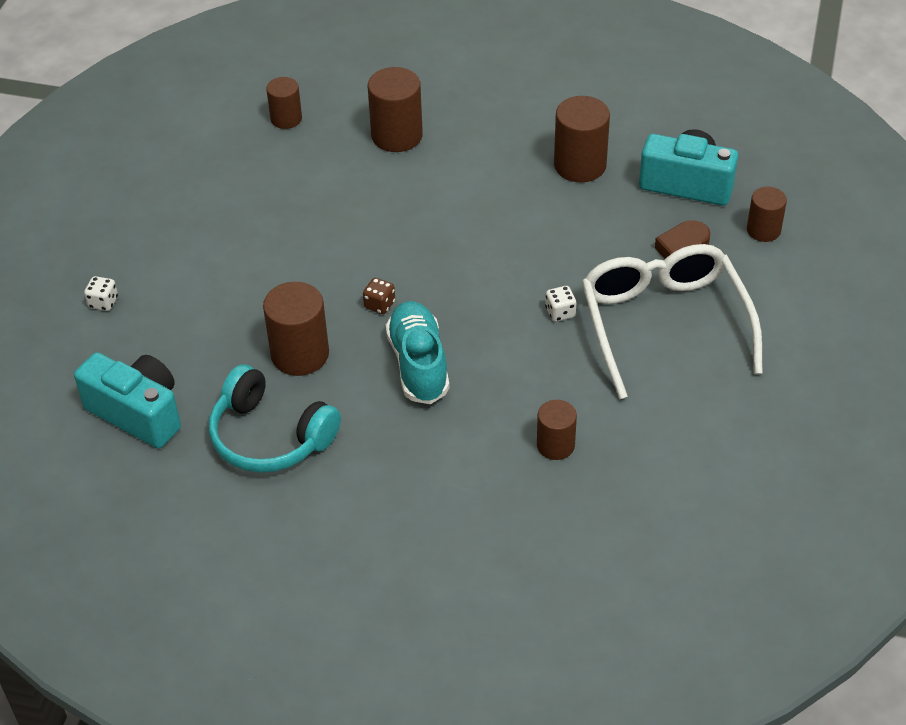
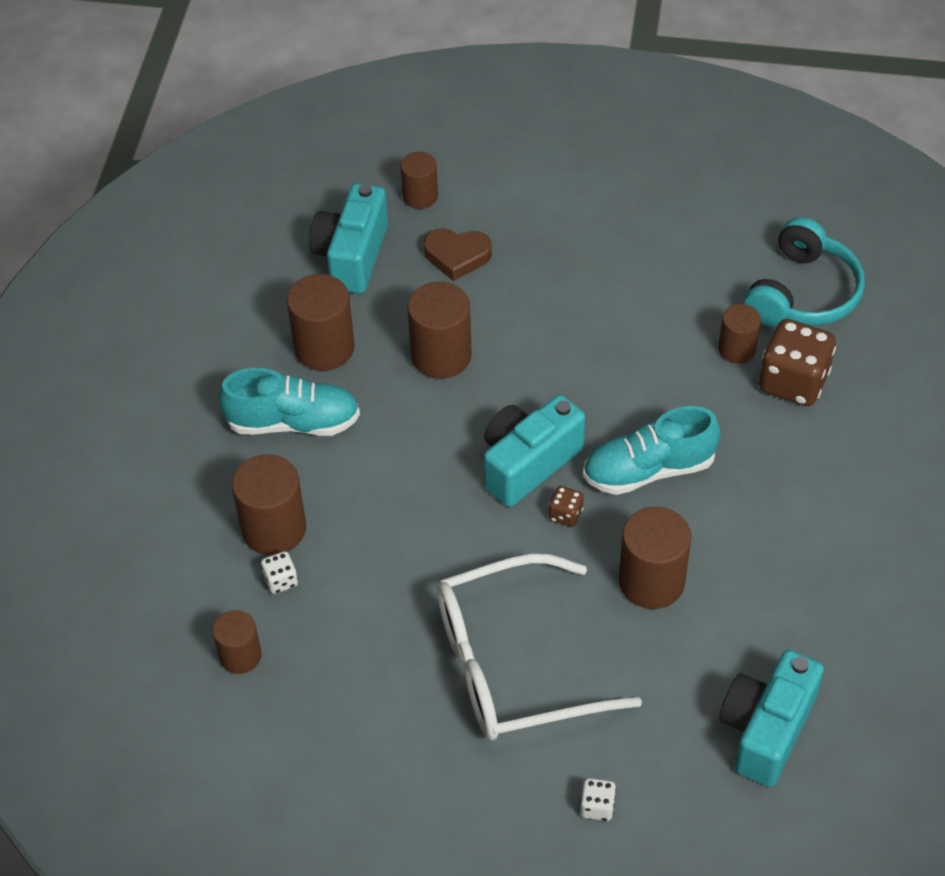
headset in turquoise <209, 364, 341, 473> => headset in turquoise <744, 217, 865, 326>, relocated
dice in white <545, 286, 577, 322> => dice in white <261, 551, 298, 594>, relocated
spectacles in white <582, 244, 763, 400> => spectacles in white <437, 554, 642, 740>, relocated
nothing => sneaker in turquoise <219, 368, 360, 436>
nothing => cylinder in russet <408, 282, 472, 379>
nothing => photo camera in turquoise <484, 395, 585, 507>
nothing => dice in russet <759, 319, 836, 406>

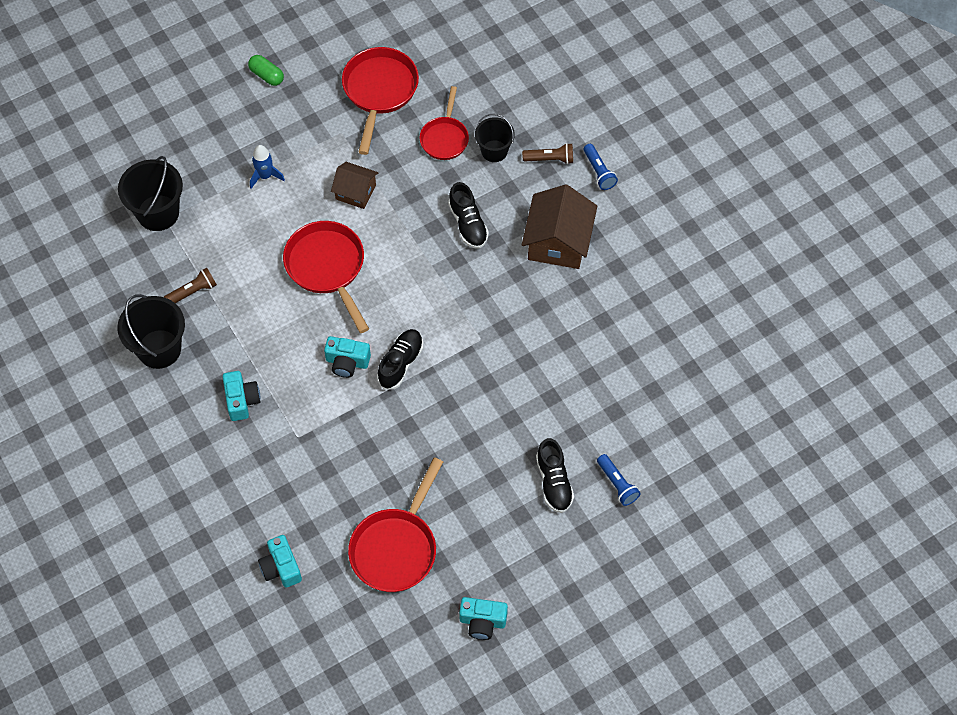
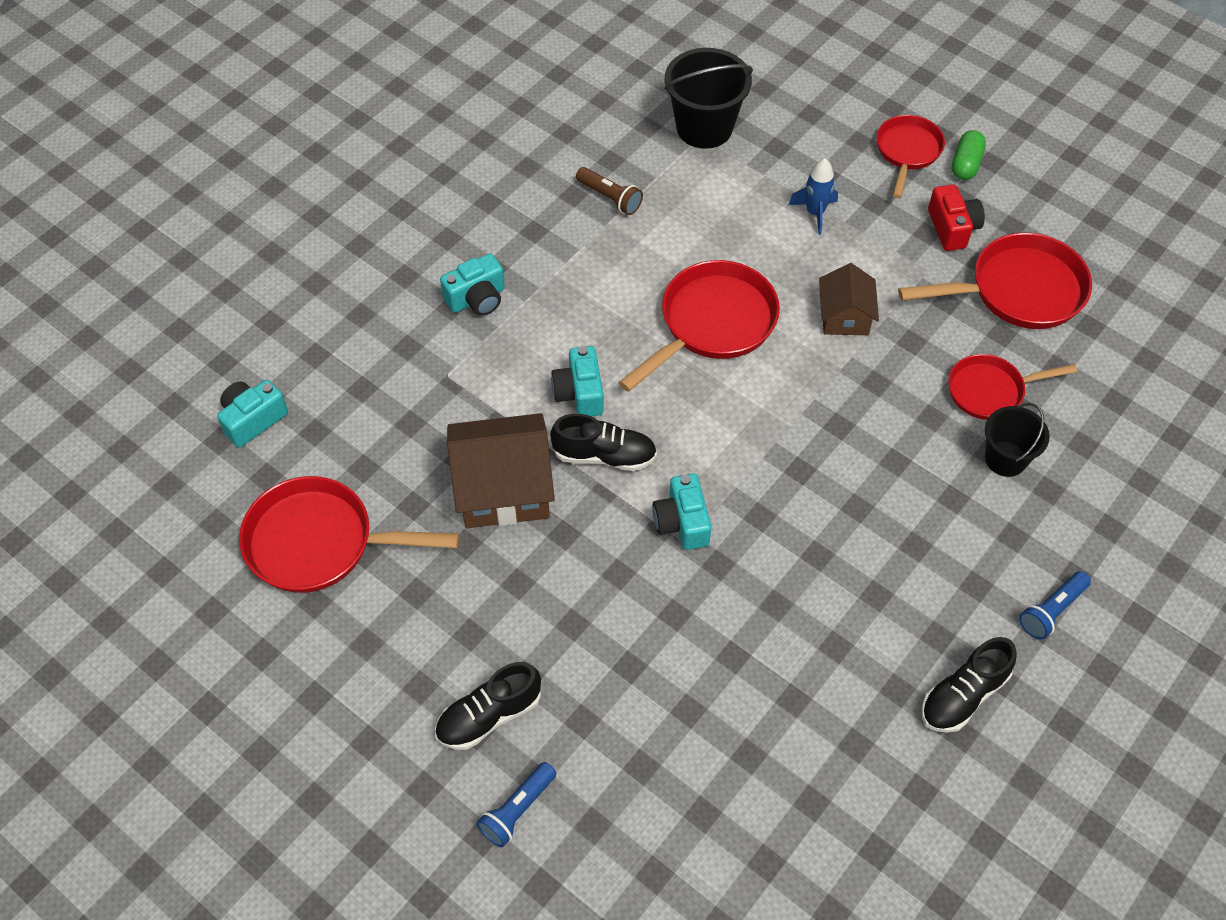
sand bucket in ebony <117, 294, 185, 369> => nothing
sneaker in ebony <448, 182, 489, 249> => sneaker in ebony <922, 637, 1017, 733>, relocated
photo camera in turquoise <459, 597, 508, 640> => photo camera in turquoise <653, 473, 712, 550>, relocated
pocket torch in russet <522, 143, 573, 164> => nothing
cottage in russet <522, 184, 597, 269> => cottage in russet <447, 413, 555, 528>, relocated
nothing => pan in red <876, 115, 945, 199>
nothing => photo camera in red <928, 184, 985, 251>

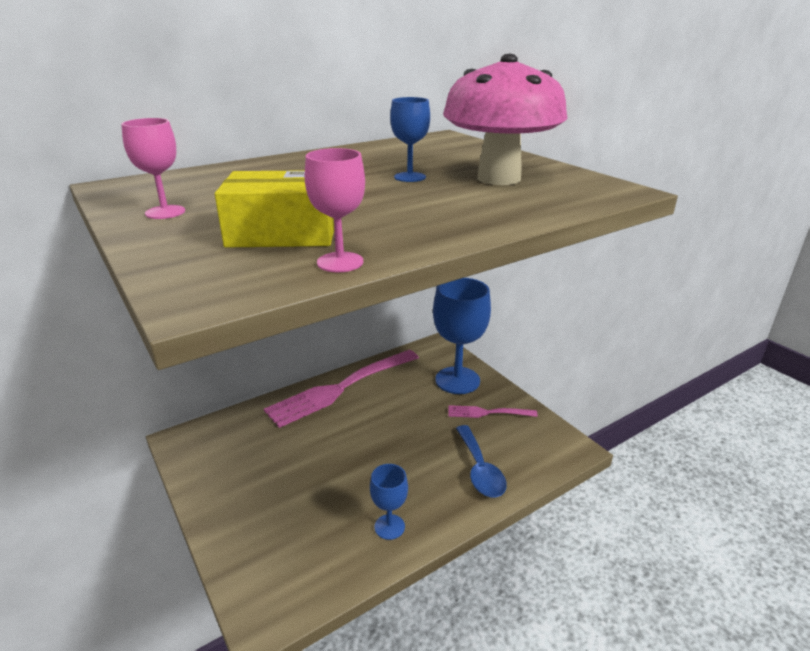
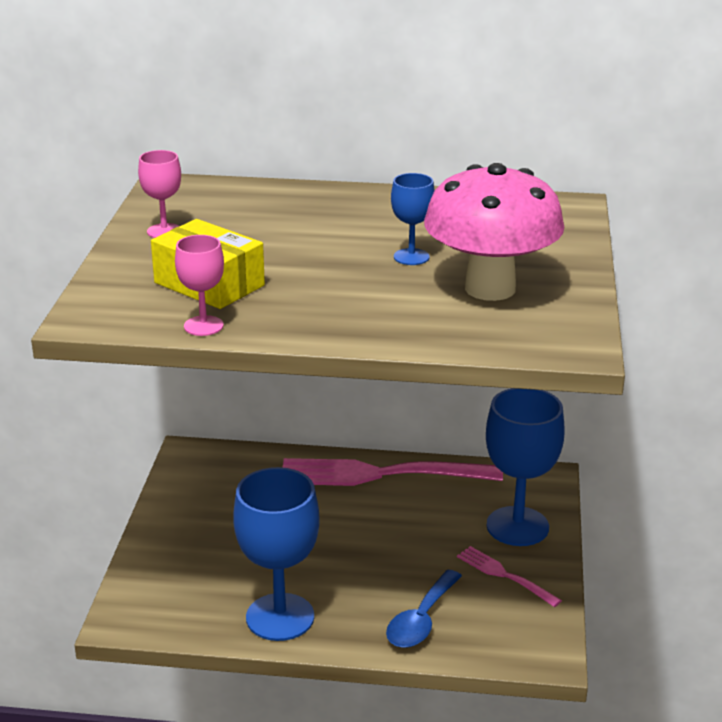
chalice in royal blue <370, 464, 408, 540> => chalice in royal blue <233, 467, 320, 641>, x2.02

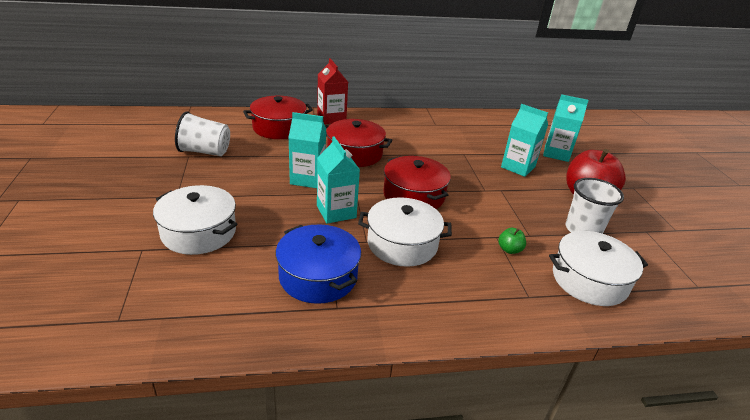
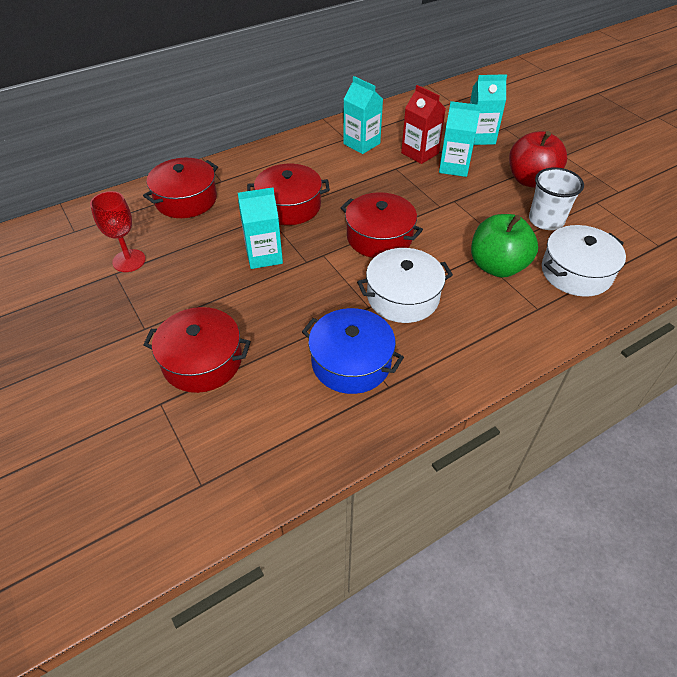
stockpot in white <153, 185, 237, 255> => stockpot in red <143, 307, 251, 393>
cup in white <175, 112, 230, 156> => chalice in red <90, 191, 146, 272>
carton in red <317, 58, 348, 124> => carton in red <401, 85, 446, 164>, relocated
carton in turquoise <317, 136, 360, 223> => carton in turquoise <343, 76, 383, 154>, relocated
apple in green <498, 228, 526, 254> => apple in green <471, 214, 538, 278>, x2.37

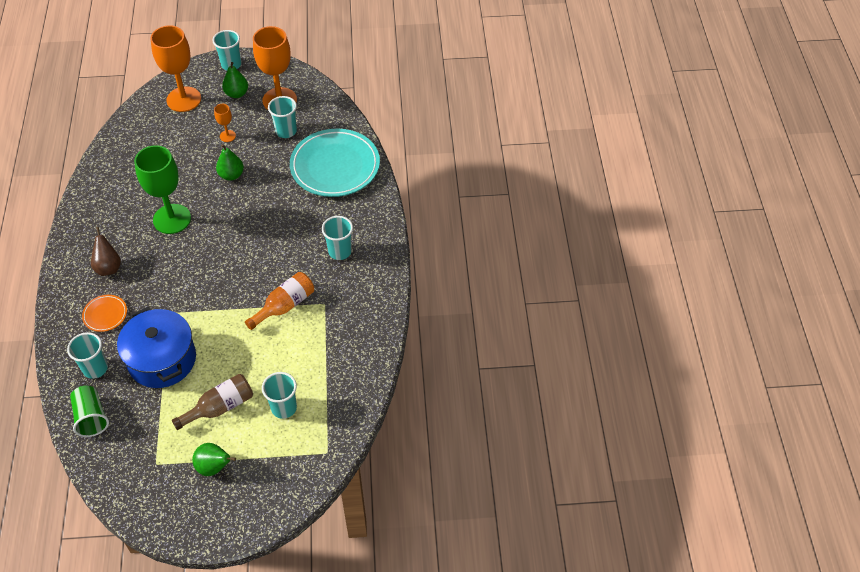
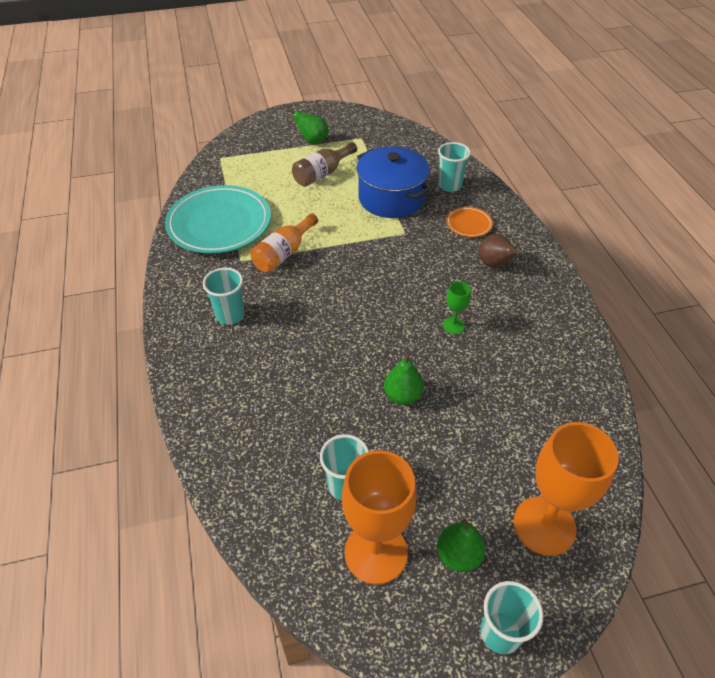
cup in green <70, 385, 109, 437> => nothing
chalice in green <134, 145, 191, 234> => chalice in green <443, 281, 471, 334>, x0.45
chalice in orange <214, 104, 236, 142> => nothing
cup in turquoise <262, 372, 297, 419> => nothing
flat dish in turquoise <290, 129, 380, 197> => flat dish in turquoise <165, 185, 271, 254>, relocated

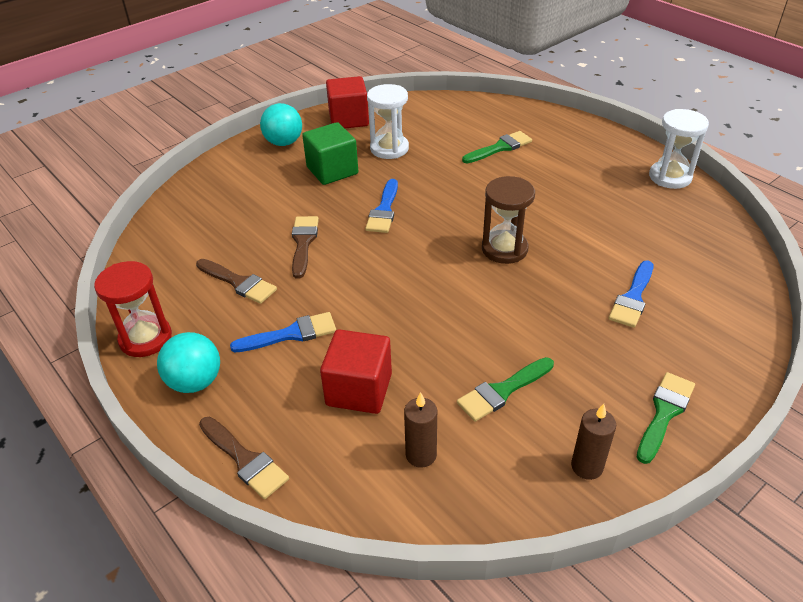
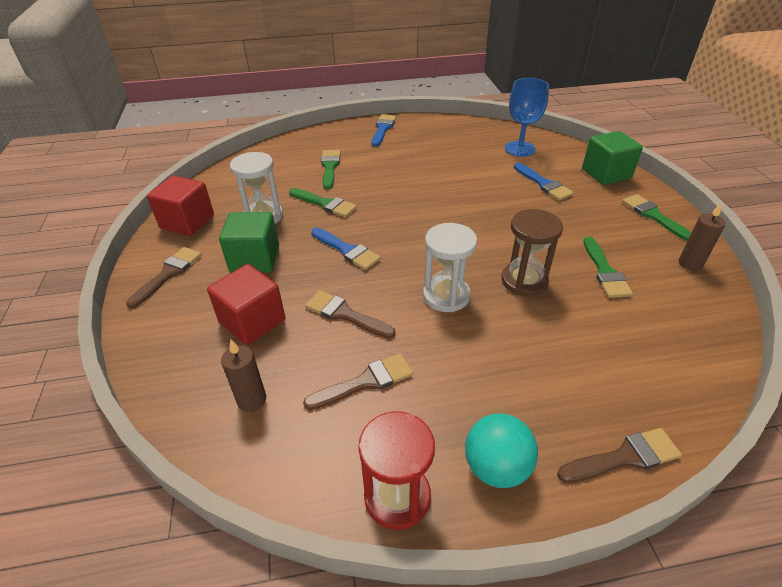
paintbrush in royal blue <230, 312, 336, 352> => paintbrush in royal blue <372, 114, 396, 147>, relocated
sphere in turquoise <260, 103, 302, 146> => paintbrush in russet <126, 247, 202, 309>
block in red <320, 329, 392, 414> => block in red <207, 264, 285, 345>, relocated
candle in russet <404, 392, 437, 468> => candle in russet <221, 340, 266, 412>, relocated
sand timer in russet <482, 176, 535, 264> => sand timer in russet <502, 209, 563, 297>, relocated
sand timer in white <649, 109, 709, 189> => sand timer in white <423, 223, 477, 312>, relocated
nothing => paintbrush in green <289, 188, 357, 217>
nothing => chalice in royal blue <505, 78, 549, 157>
nothing => block in green <582, 131, 643, 185>

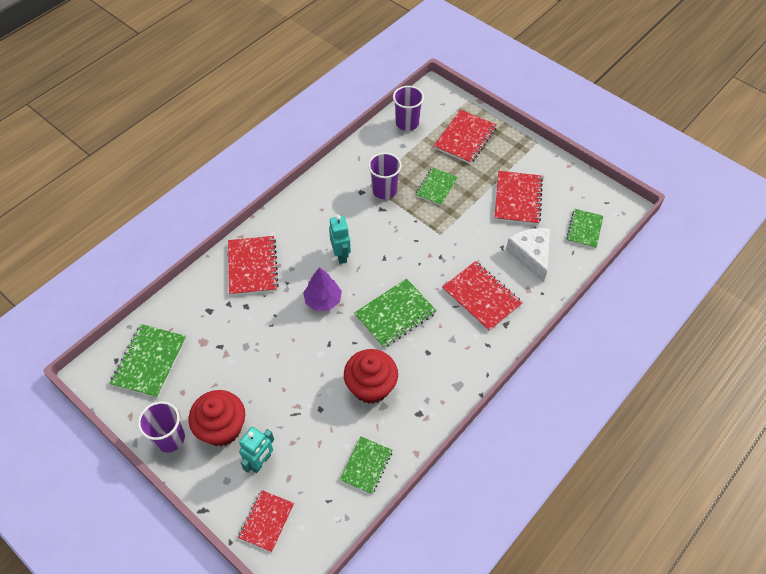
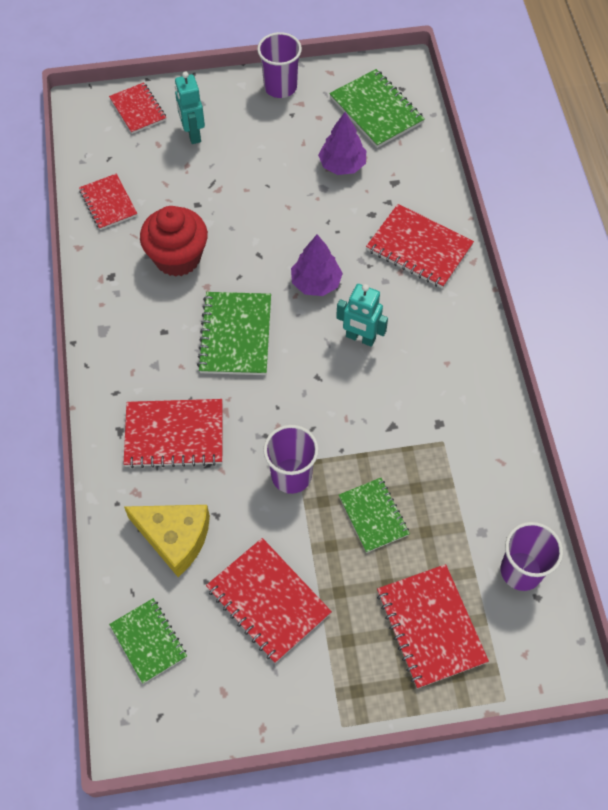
fairy cake in red <189, 390, 245, 446> => nothing
notepad in green <339, 436, 392, 495> => notepad in red <79, 174, 137, 230>
cup in royal purple <368, 153, 401, 199> => cup in royal purple <263, 425, 319, 494>, relocated
cheese wedge in white <506, 228, 550, 282> => cheese wedge in golden <124, 505, 210, 577>
nothing => toy tree in royal purple <318, 112, 366, 175>

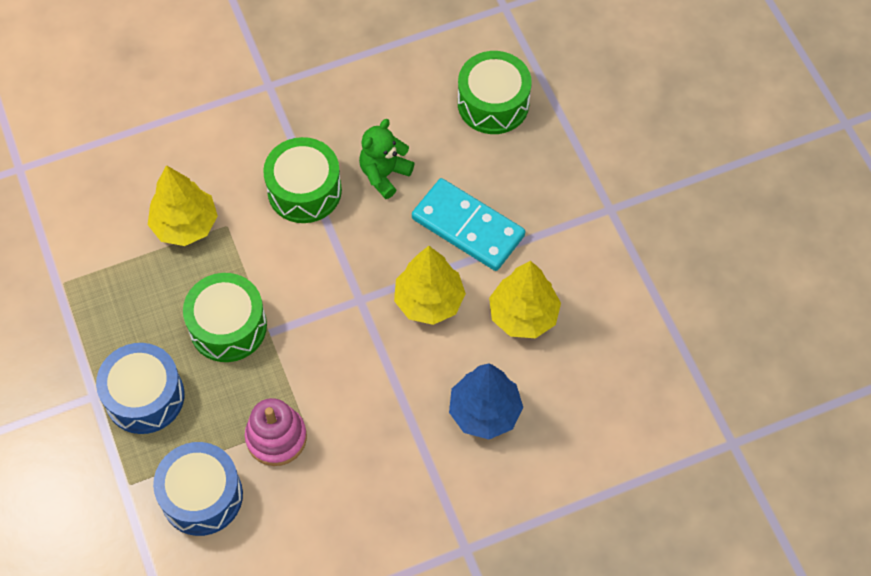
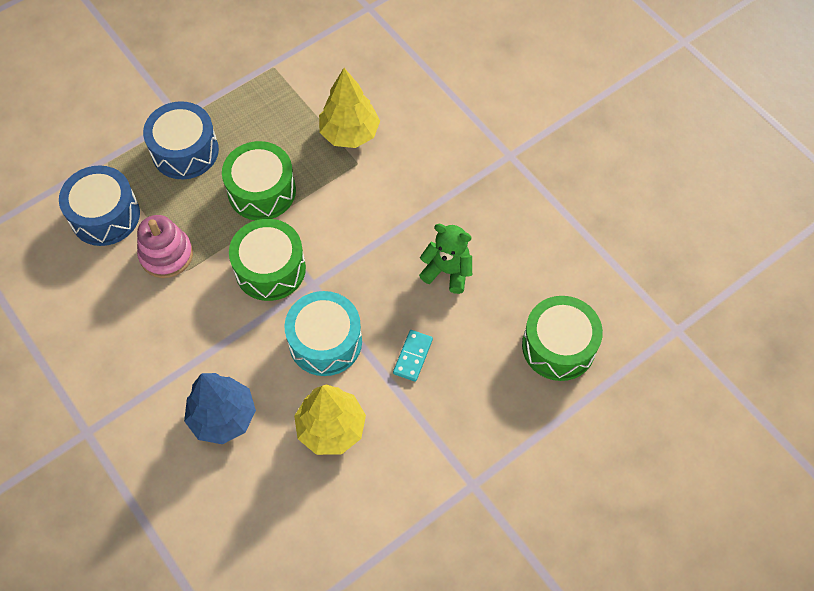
snare drum in green <263, 137, 342, 223> => snare drum in green <229, 219, 306, 301>, relocated
toy tree in golden <394, 246, 466, 325> => snare drum in turquoise <285, 291, 362, 376>
domino in turquoise <412, 178, 525, 271> => domino in turquoise <393, 330, 433, 382>, x0.48

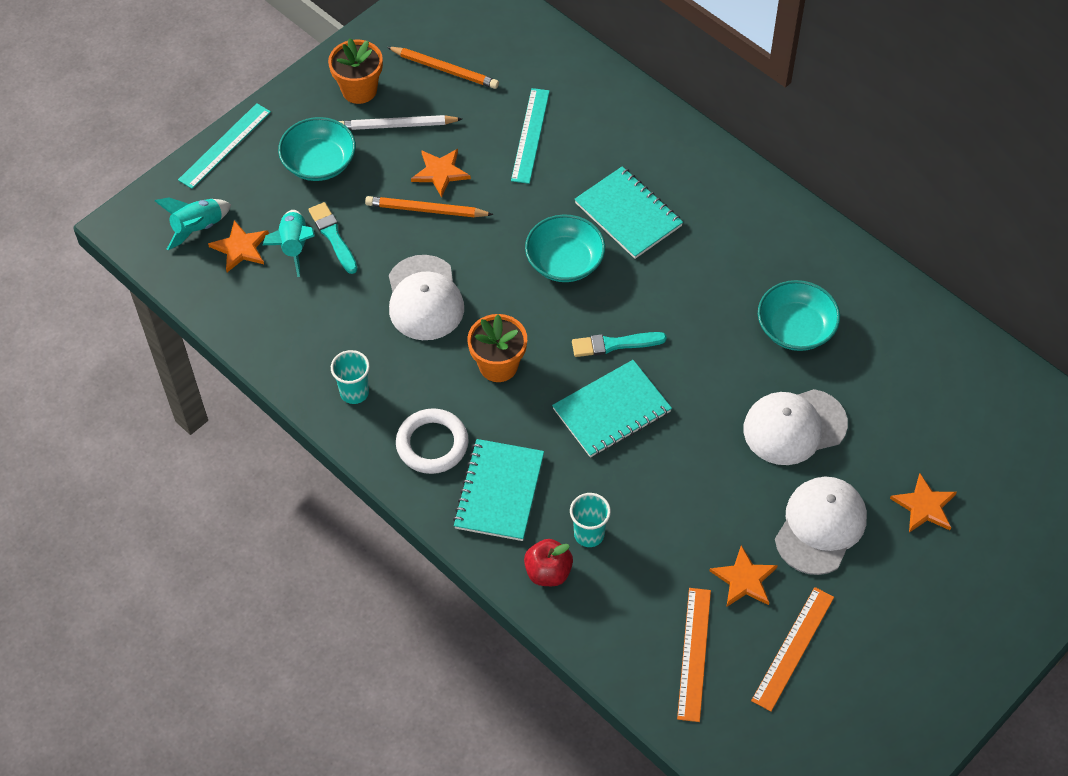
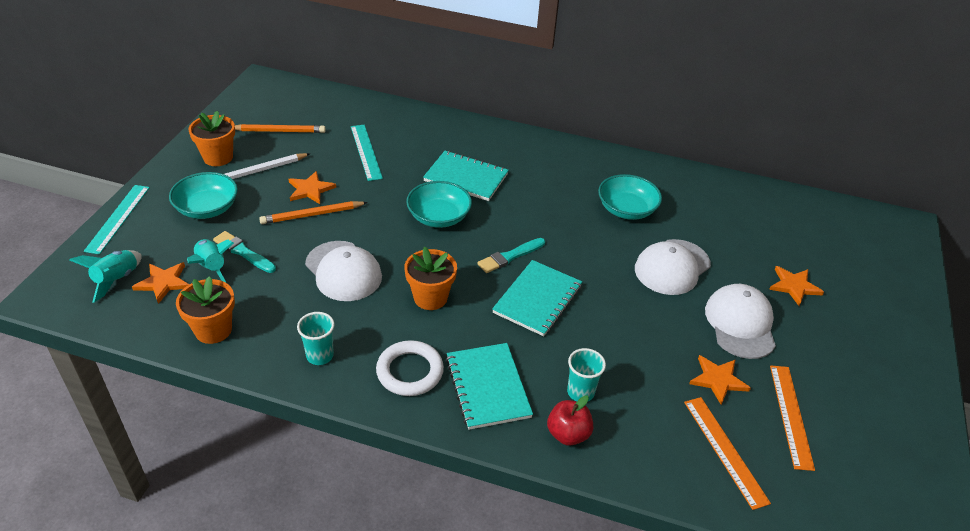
nothing => plant pot in orange <176, 276, 235, 344>

